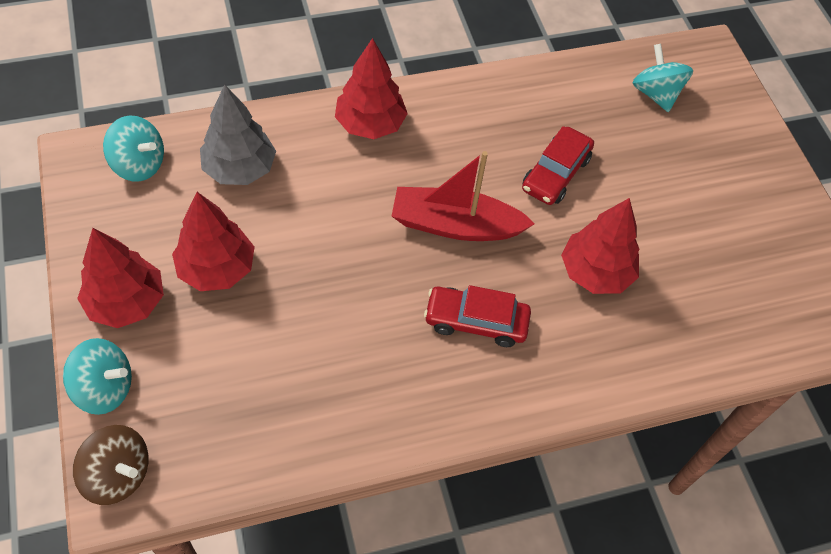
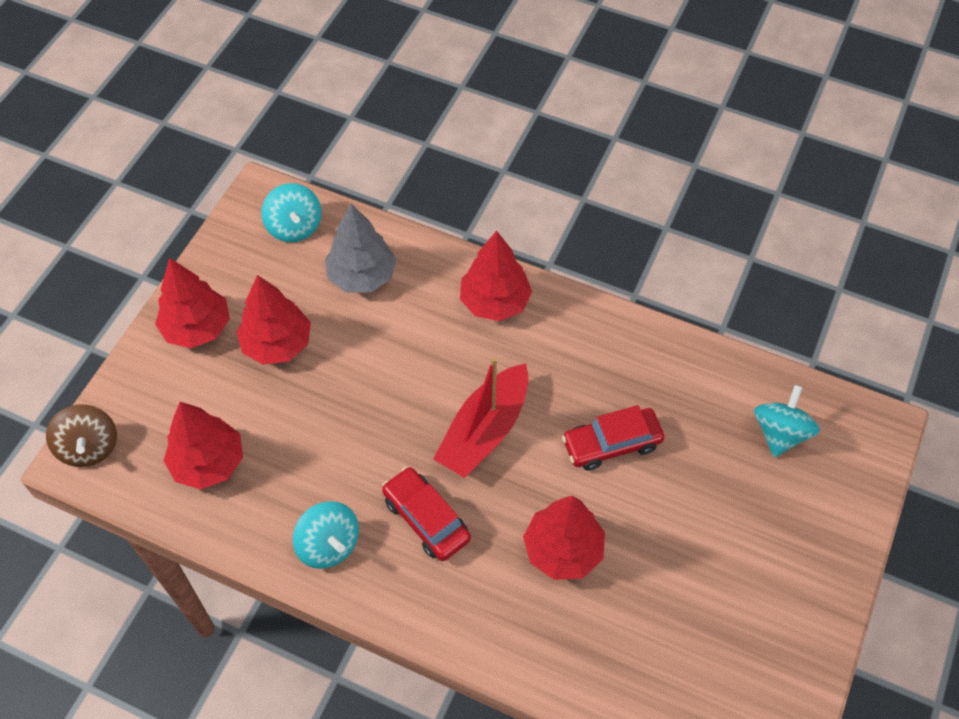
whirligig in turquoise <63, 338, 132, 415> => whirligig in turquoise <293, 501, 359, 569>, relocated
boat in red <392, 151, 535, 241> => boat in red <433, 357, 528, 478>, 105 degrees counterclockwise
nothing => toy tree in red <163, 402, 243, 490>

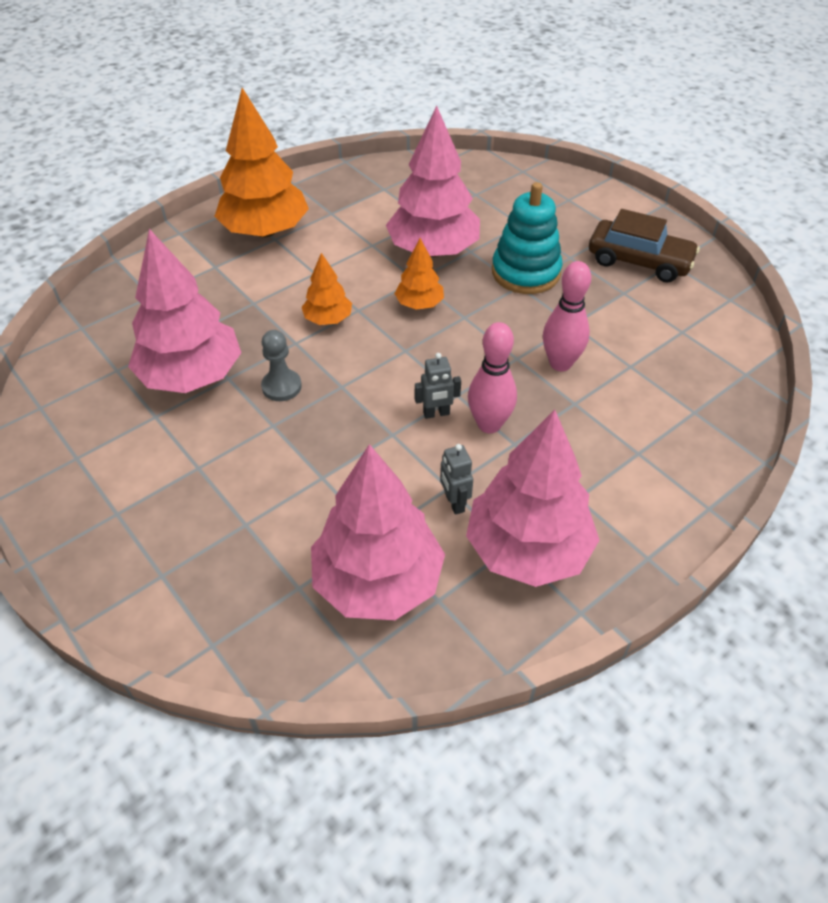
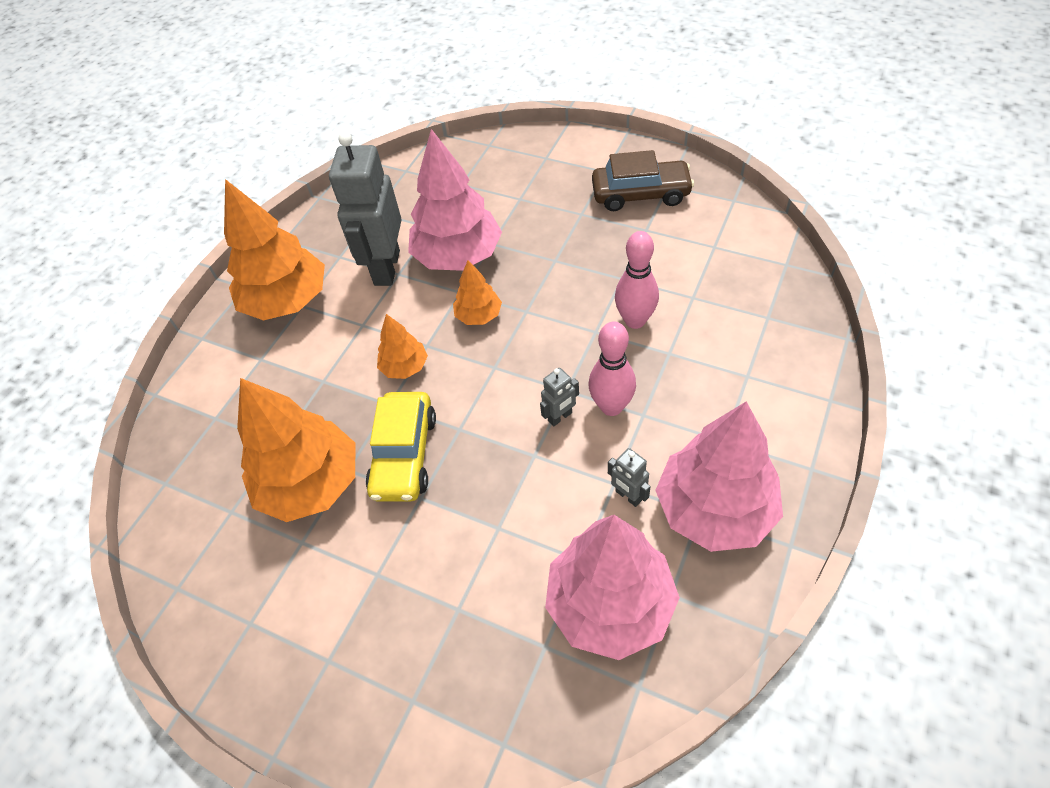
toy tree in rosy <128, 229, 241, 393> => toy tree in orange <237, 378, 356, 522>
pawn in gray <261, 330, 302, 401> => toy car in golden <366, 392, 436, 502>
stacking toy in turquoise <492, 182, 562, 294> => nothing
nothing => robot figure in gray <329, 132, 401, 286>

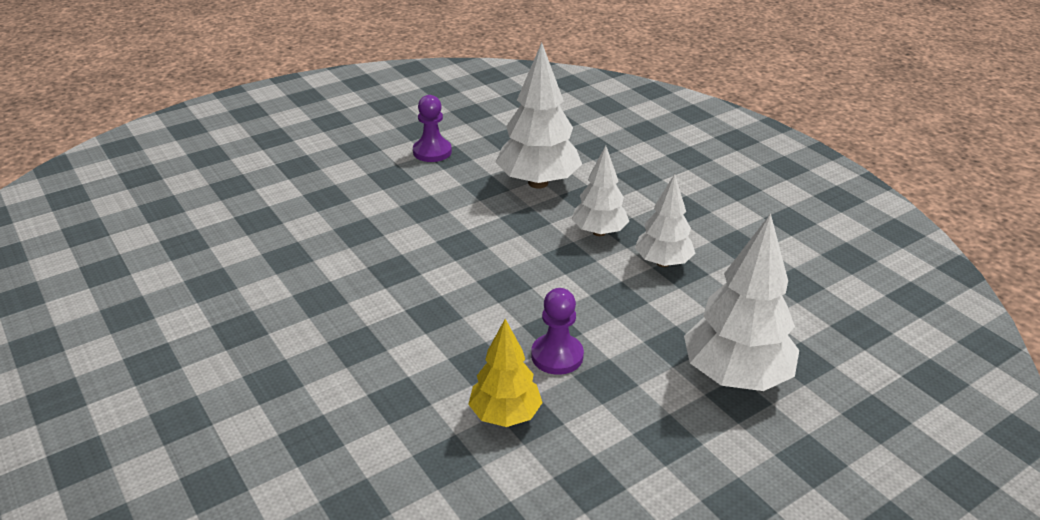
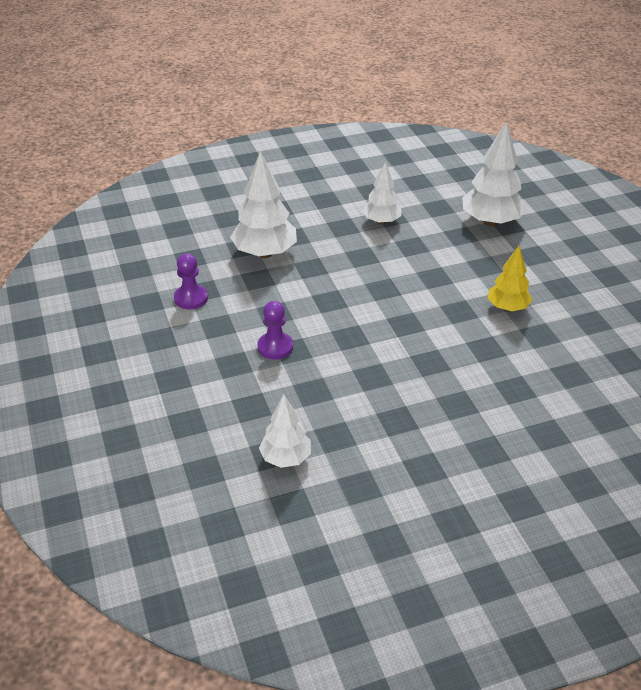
pawn in royal purple <531, 288, 584, 375> => pawn in royal purple <257, 301, 293, 360>, relocated
toy tree in white <572, 146, 629, 236> => toy tree in white <259, 394, 311, 468>, relocated

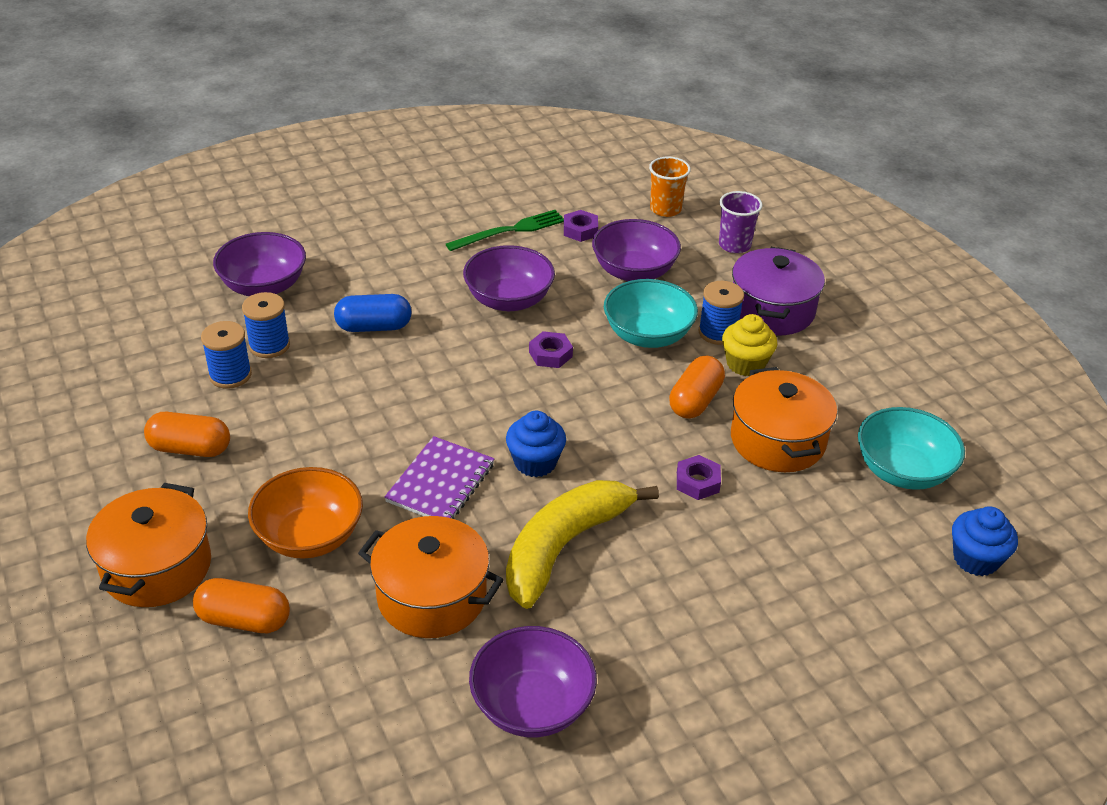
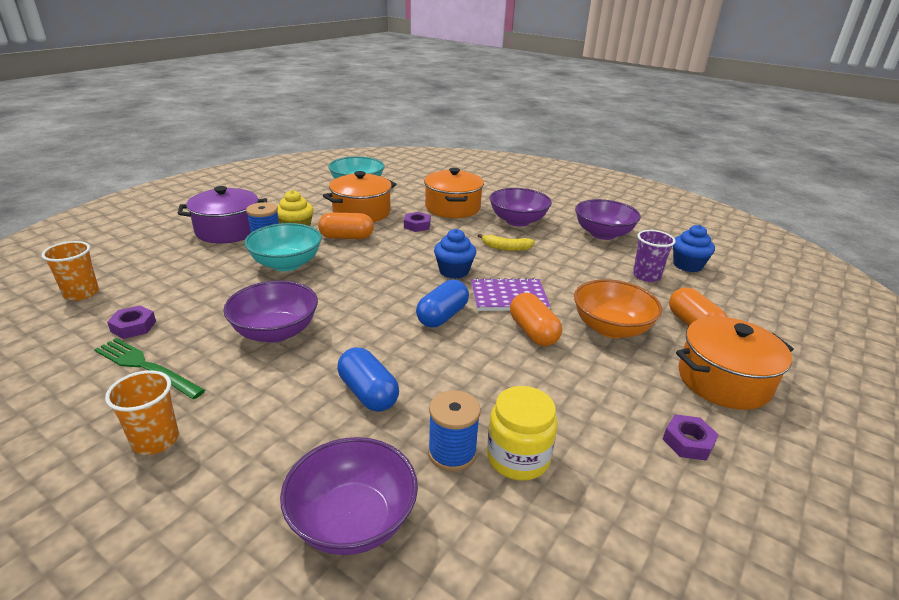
pill shape in orange <144, 412, 230, 457> => pill shape in orange <510, 293, 562, 346>, relocated
bobbin in royal blue <201, 321, 252, 389> => jam jar in golden <487, 386, 557, 481>
stockpot in orange <358, 516, 503, 638> => stockpot in orange <424, 168, 484, 218>, relocated
banana fruit in golden <506, 480, 659, 609> => banana fruit in golden <478, 234, 535, 251>, x0.47
hex nut in royal purple <529, 331, 573, 368> => hex nut in royal purple <663, 415, 719, 461>, relocated
serving bowl in royal purple <592, 219, 681, 281> => serving bowl in royal purple <489, 188, 552, 227>, relocated
cup in royal purple <719, 191, 763, 253> => cup in royal purple <633, 230, 676, 282>, relocated
fairy cake in royal blue <952, 506, 1018, 576> => fairy cake in royal blue <673, 225, 715, 272>, relocated
nothing => cup in orange <105, 370, 179, 455>
nothing => pill shape in royal blue <416, 279, 469, 327>

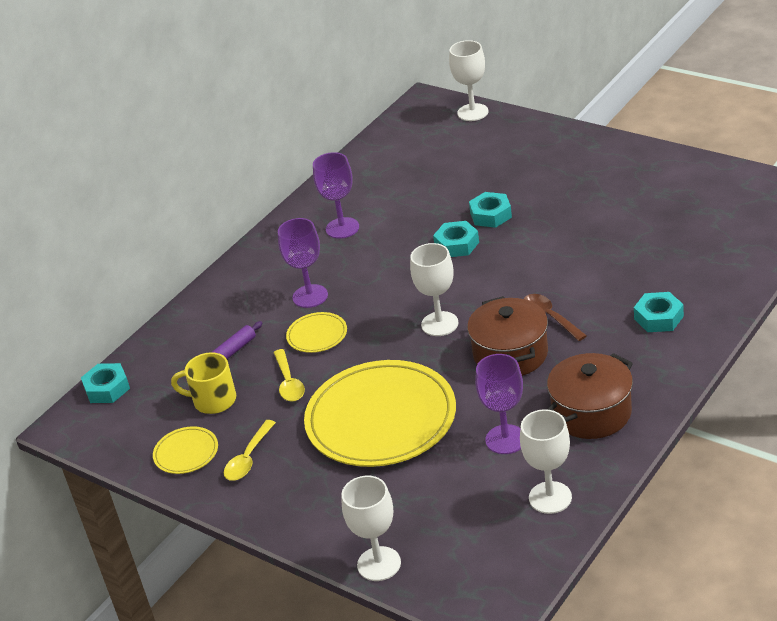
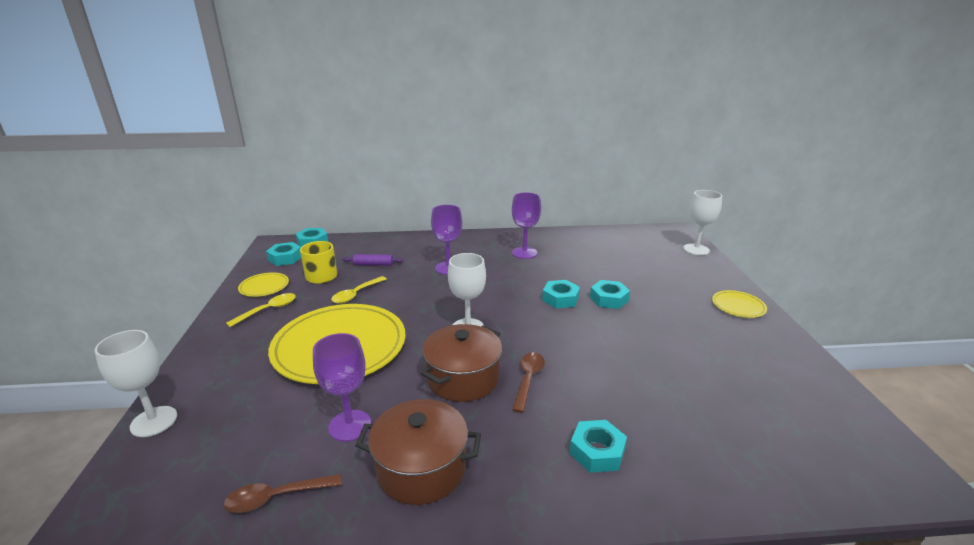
spoon in golden <224, 420, 276, 481> => spoon in golden <226, 293, 296, 327>, 150 degrees clockwise
flat dish in golden <286, 312, 347, 353> => flat dish in golden <712, 290, 767, 318>, relocated
chalice in white <520, 409, 572, 514> => spoon in russet <224, 474, 342, 513>
nothing => hex nut in turquoise <266, 242, 301, 266>

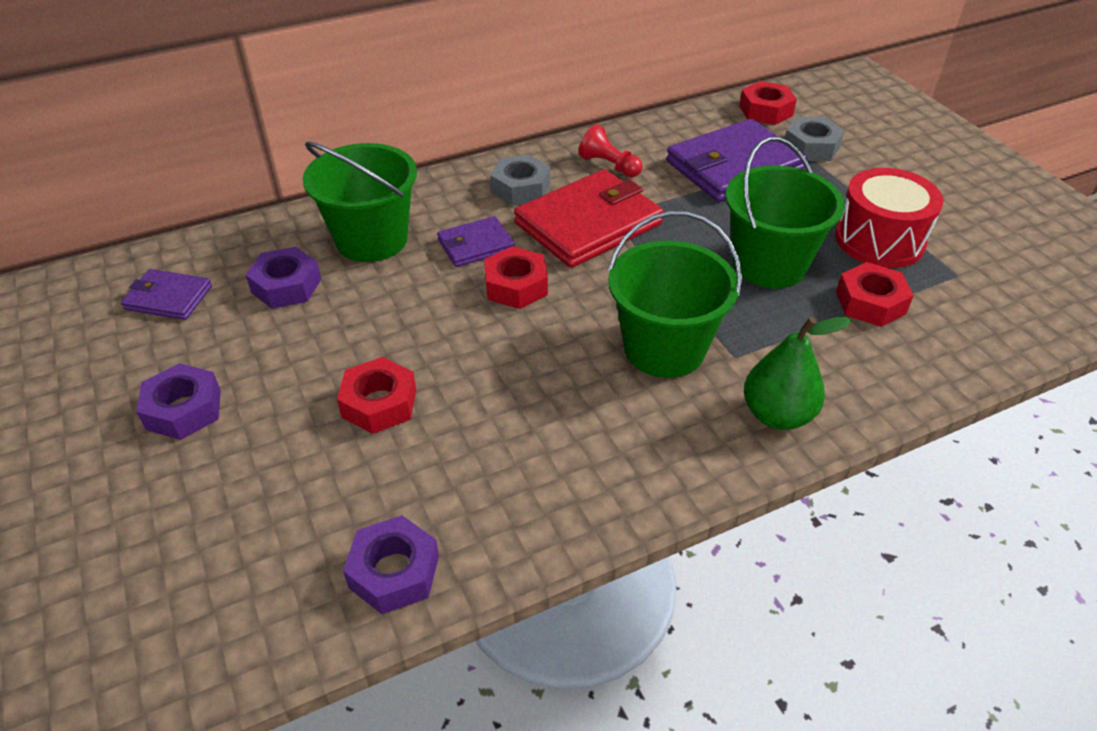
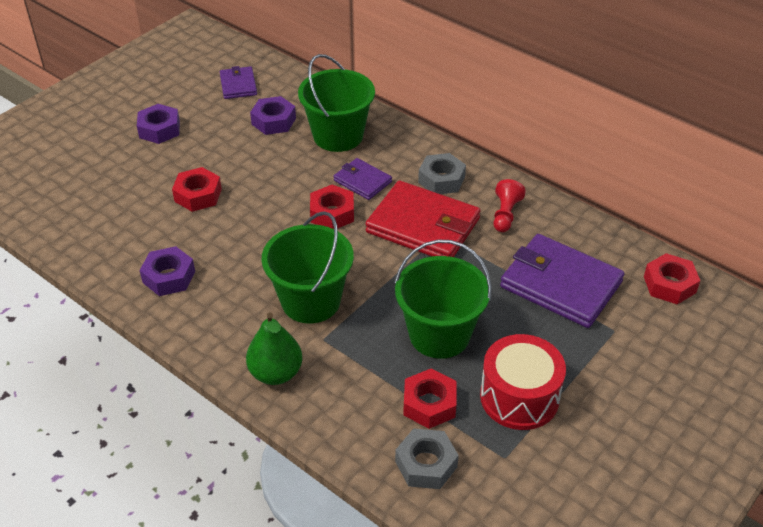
hex nut in royal purple <343, 515, 439, 614> => hex nut in royal purple <139, 246, 195, 296>, relocated
hex nut in gray <785, 117, 845, 161> => hex nut in gray <395, 428, 459, 489>, relocated

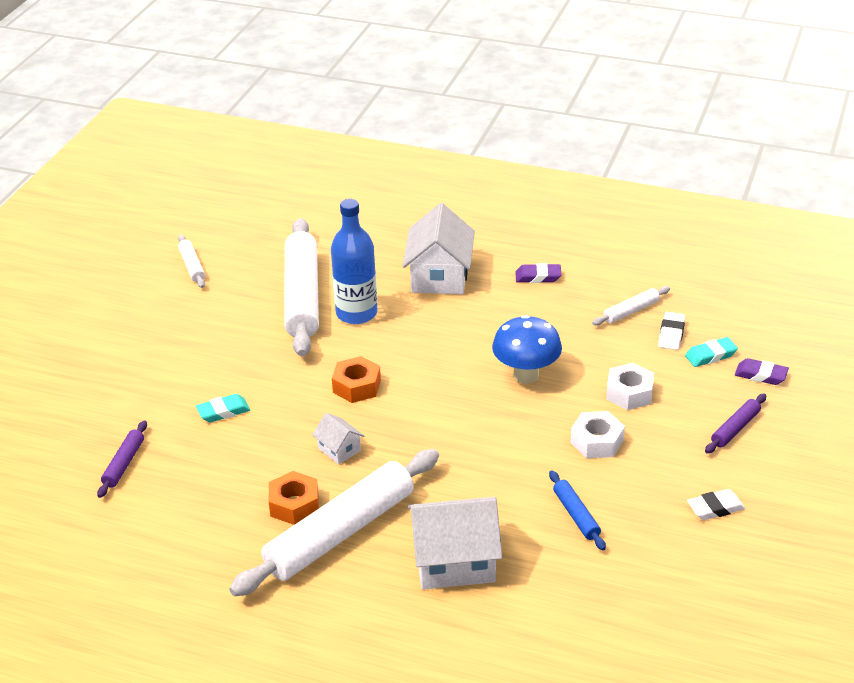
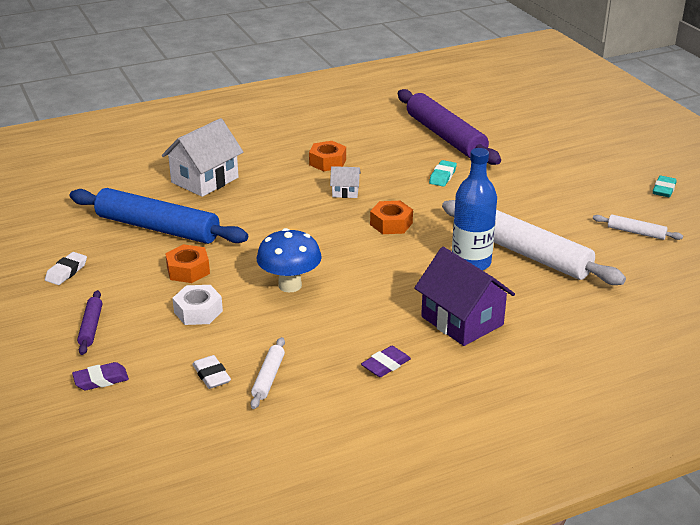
rolling pin in royal purple <97, 420, 147, 498> => rolling pin in royal purple <398, 89, 501, 165>, x2.29
rolling pin in white <229, 449, 439, 596> => nothing
cottage in white <403, 203, 475, 294> => cottage in royal purple <414, 247, 515, 346>
rolling pin in royal blue <549, 471, 606, 550> => rolling pin in royal blue <70, 188, 248, 244>, x2.29
hex nut in white <571, 411, 625, 458> => hex nut in orange <165, 244, 210, 283>
pencil eraser in turquoise <685, 337, 738, 367> => pencil eraser in turquoise <653, 176, 677, 197>, relocated

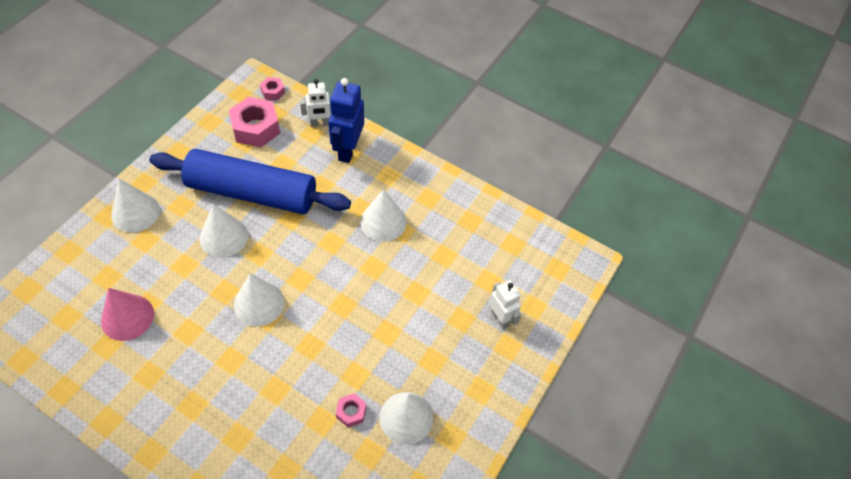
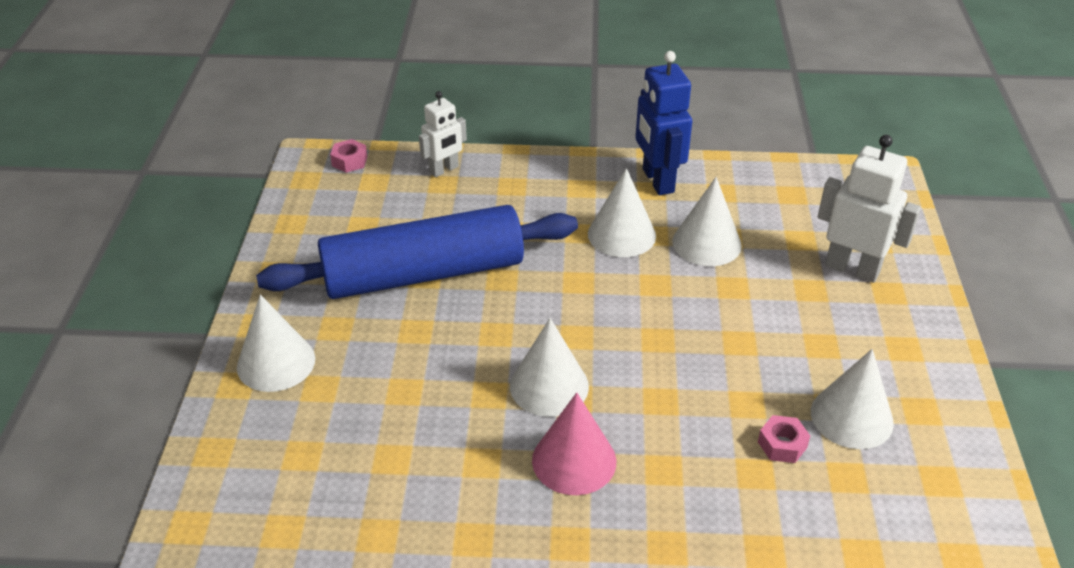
cone shape in rosy <101, 288, 154, 341> => cone shape in rosy <532, 392, 616, 495>, relocated
cone shape in white <200, 204, 248, 258> => cone shape in white <672, 177, 742, 266>, relocated
hex nut in rosy <229, 97, 280, 147> => nothing
robot figure in royal blue <328, 78, 364, 163> => robot figure in royal blue <635, 51, 692, 195>, relocated
robot figure in white <489, 280, 521, 329> => robot figure in white <818, 135, 921, 283>, x1.59

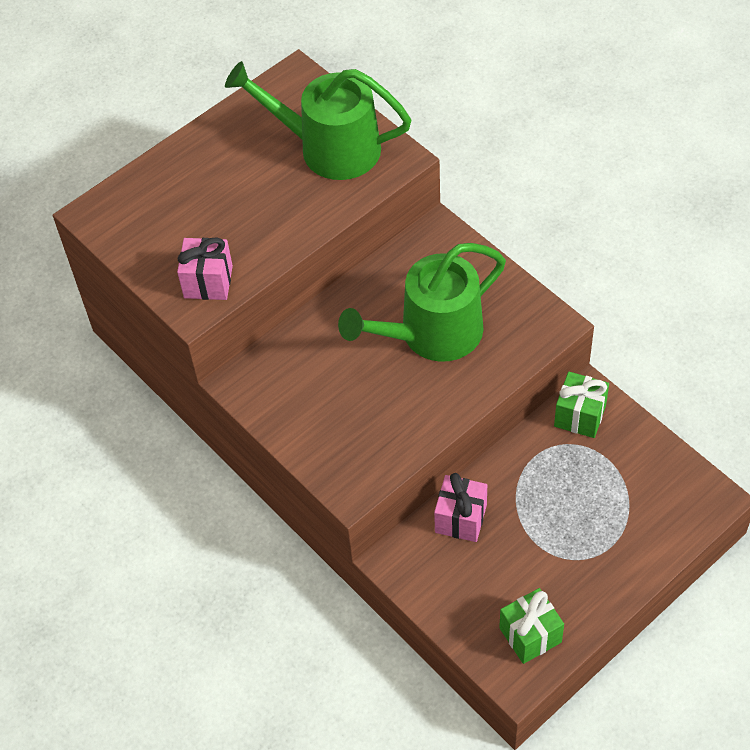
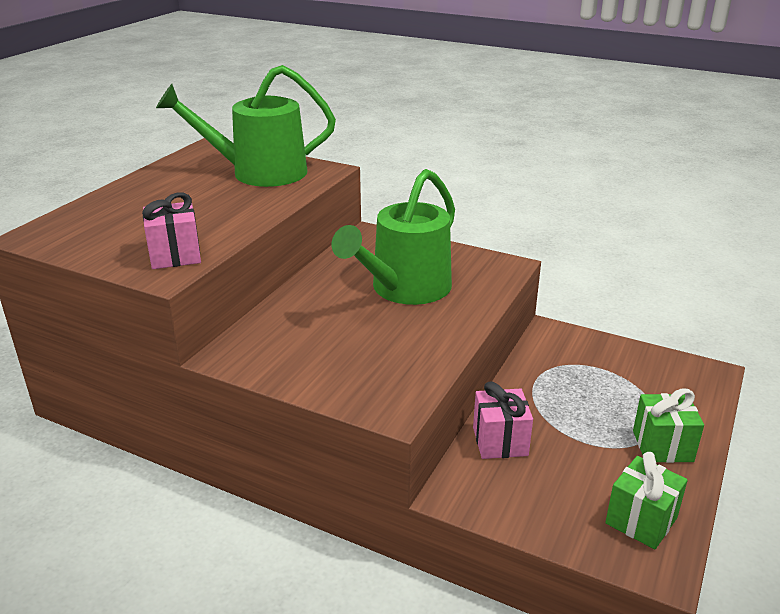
gift in green <554, 372, 609, 438> => gift in green <633, 389, 704, 463>, relocated

